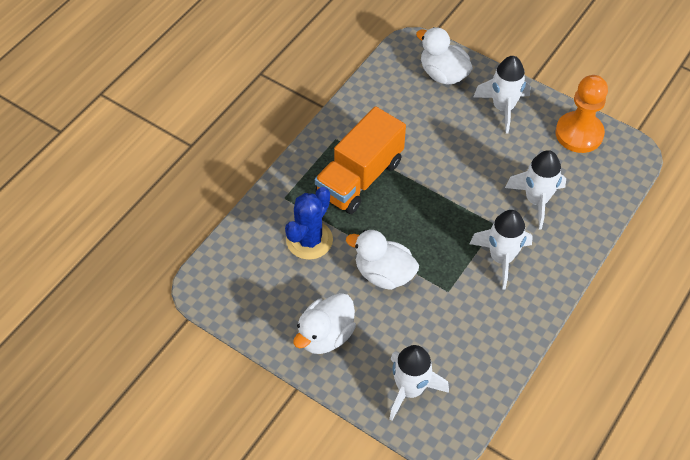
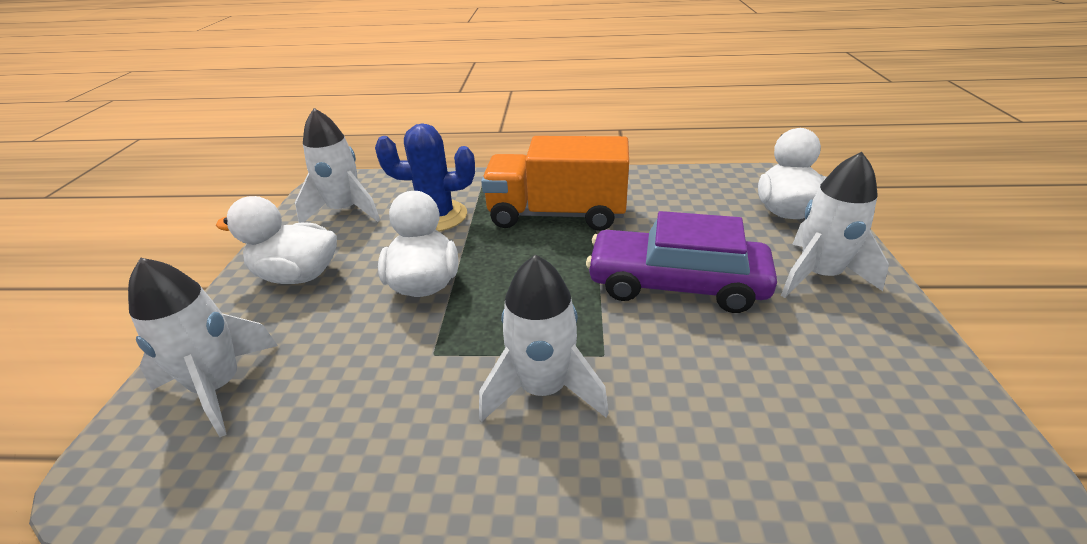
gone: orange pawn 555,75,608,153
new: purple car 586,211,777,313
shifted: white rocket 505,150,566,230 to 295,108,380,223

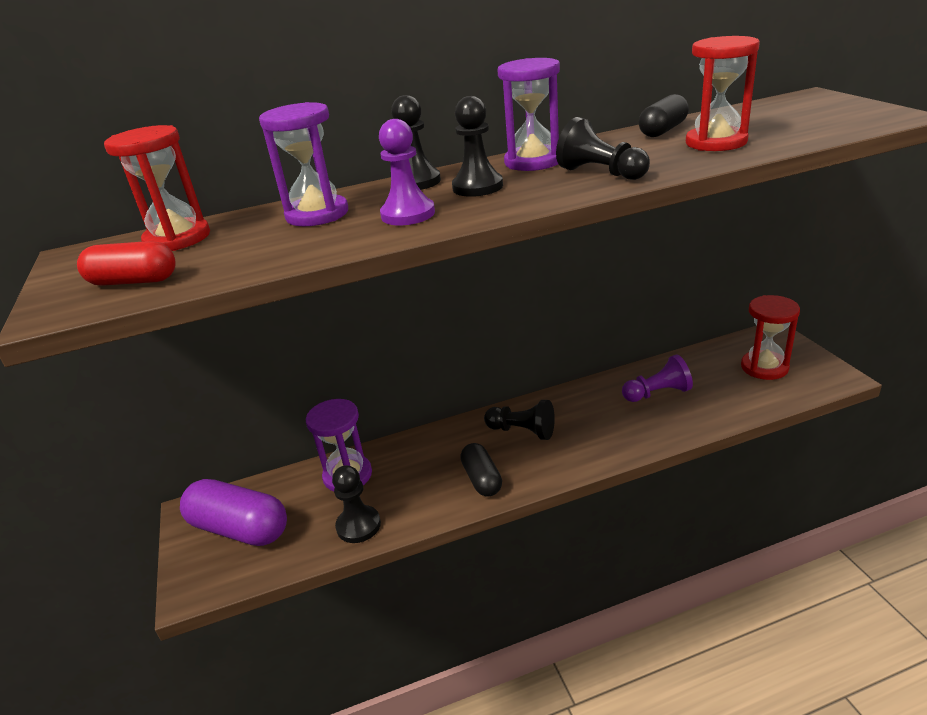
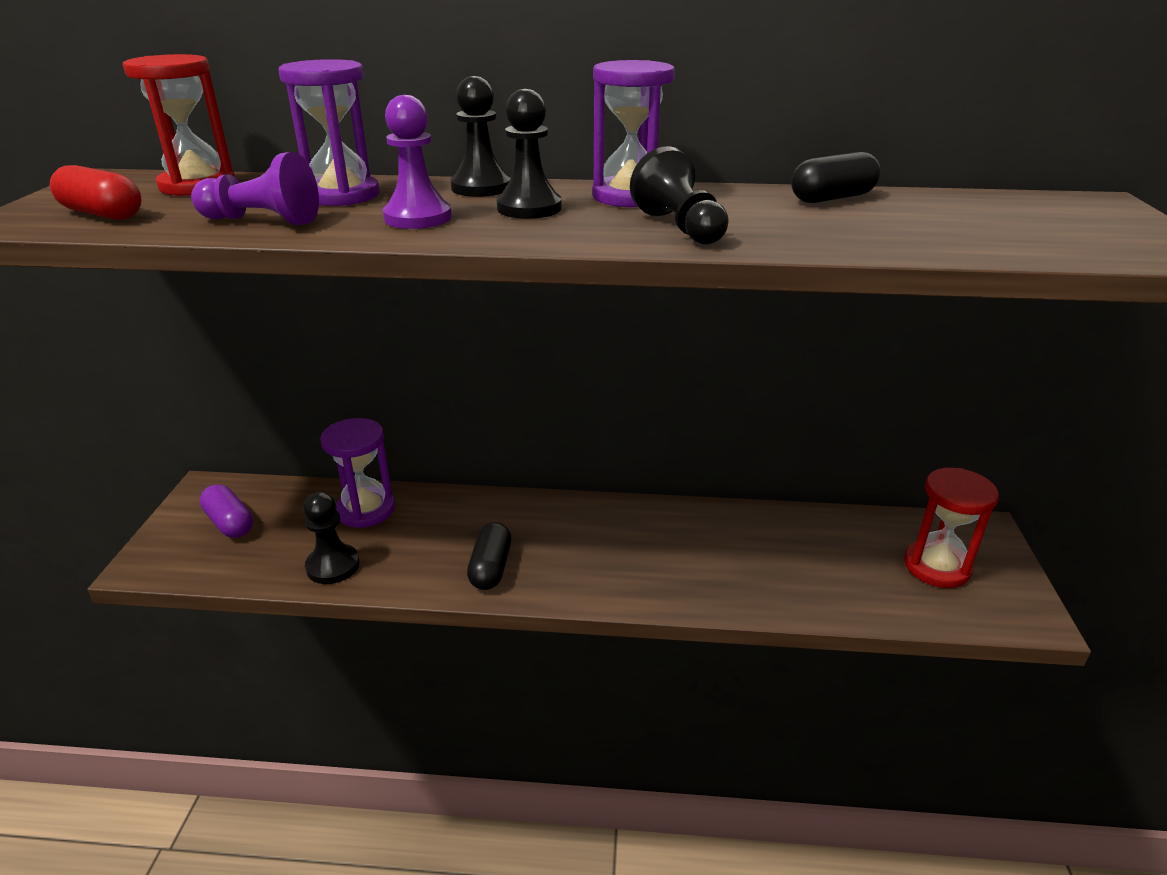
gone: red hourglass 686,36,760,151; black pawn 484,400,555,440
shifted: purple pawn 622,354,693,402 to 191,152,319,225
scaled: purple capsule 180,479,287,546 = 200,485,253,538 x0.59

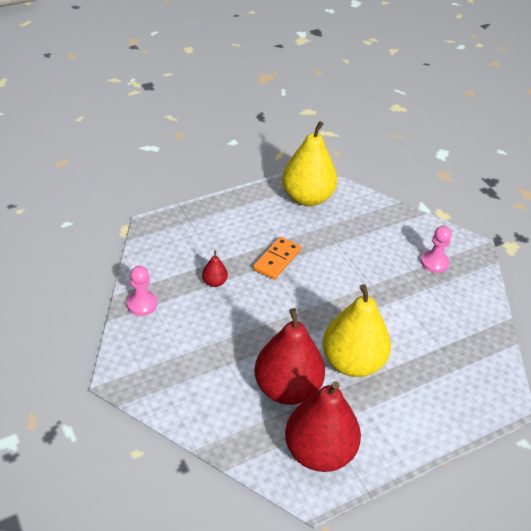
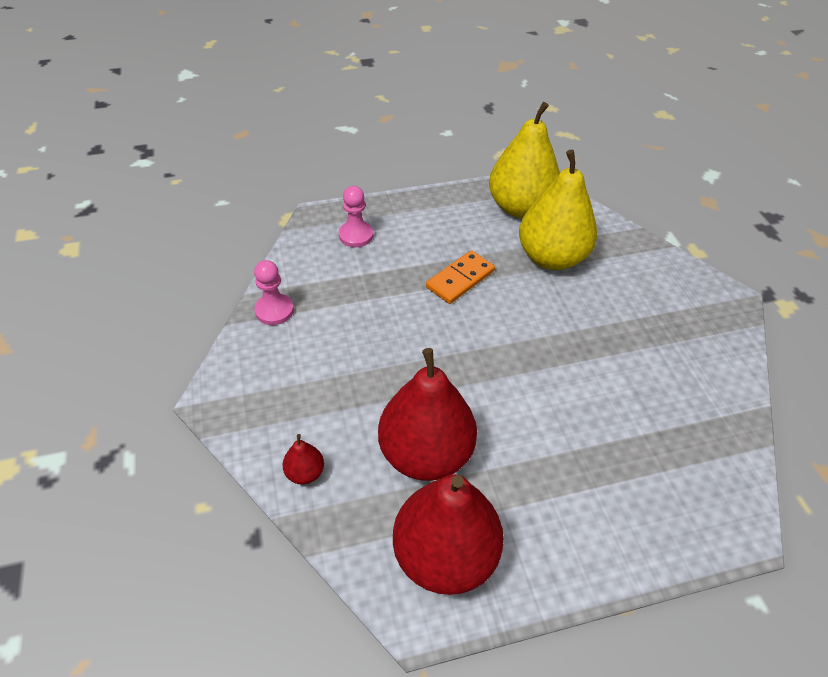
shifted: pink pawn 421,226,452,273 to 339,186,373,247; red pear 202,251,228,287 to 283,434,324,485; yellow pear 322,284,391,377 to 519,150,597,270

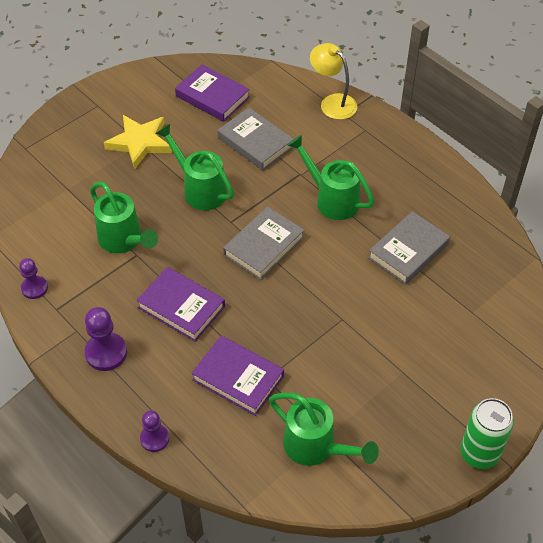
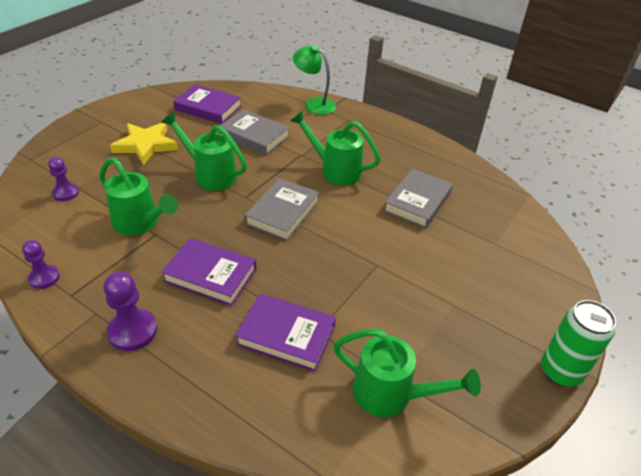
shifted: purple pawn 140,410,169,452 to 48,157,79,201
repainted: yellow lamp 310,43,357,120 to green lamp 293,45,336,115

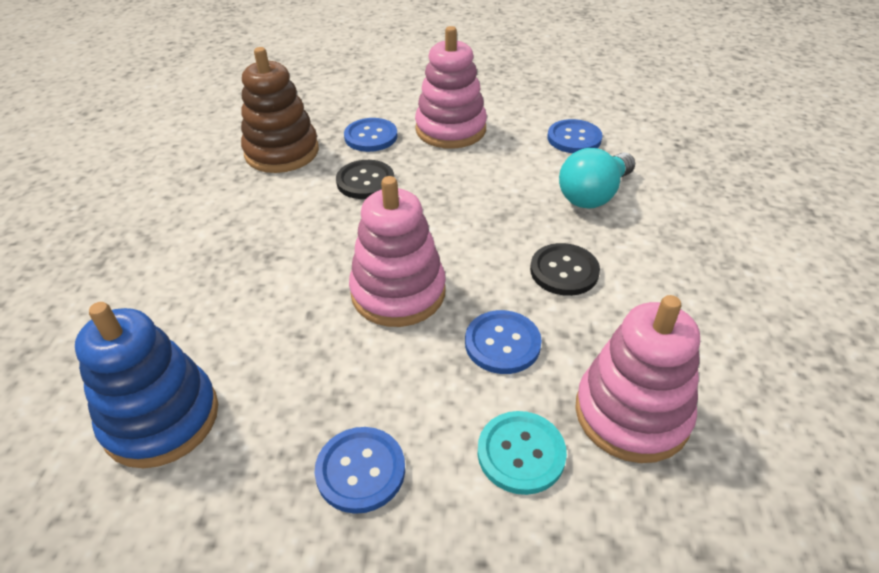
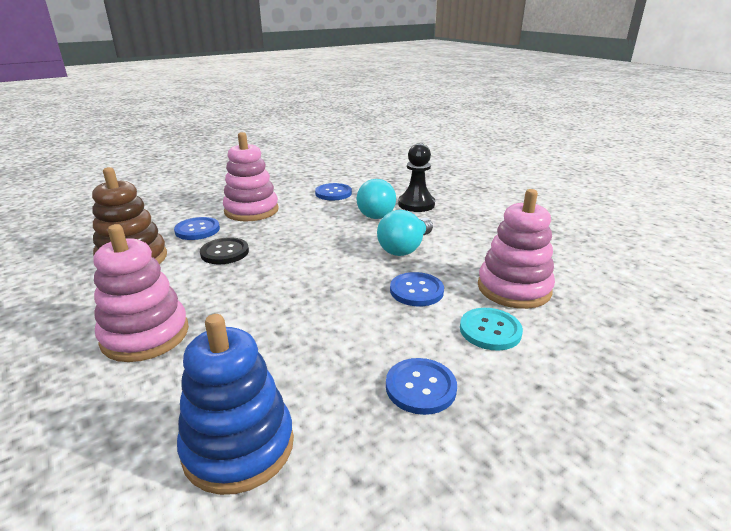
new: black pawn 398,143,435,212
shifted: pink stacking toy 349,176,446,327 to 94,224,189,362
swapped: black button 530,243,600,296 to turquoise light bulb 377,210,433,256

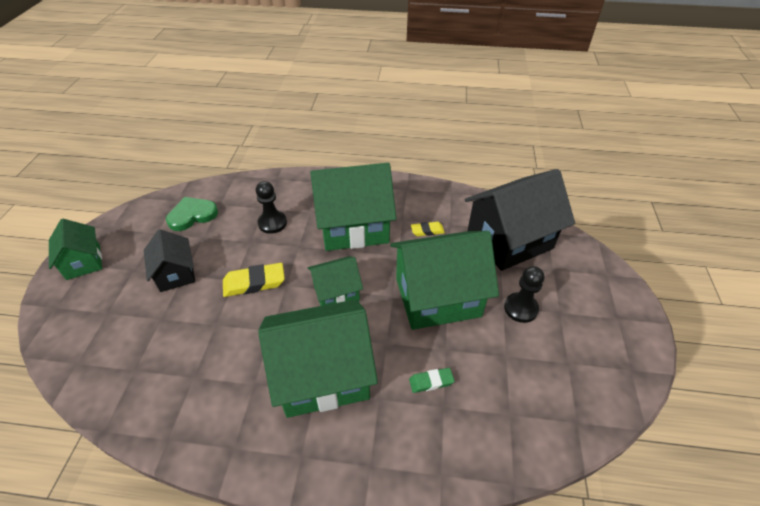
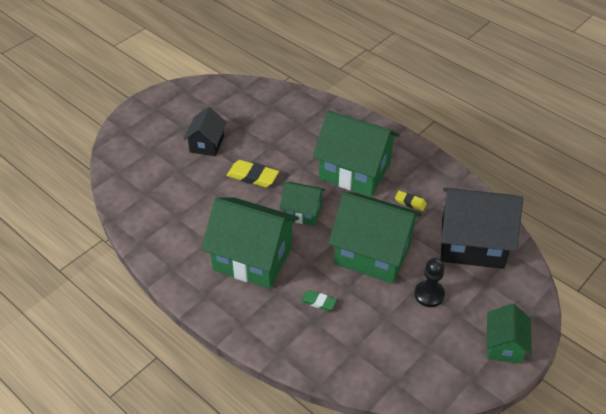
gone: black pawn 256,181,287,234; green heart 166,197,218,231
shifted: green house 49,219,102,280 to 487,303,532,364

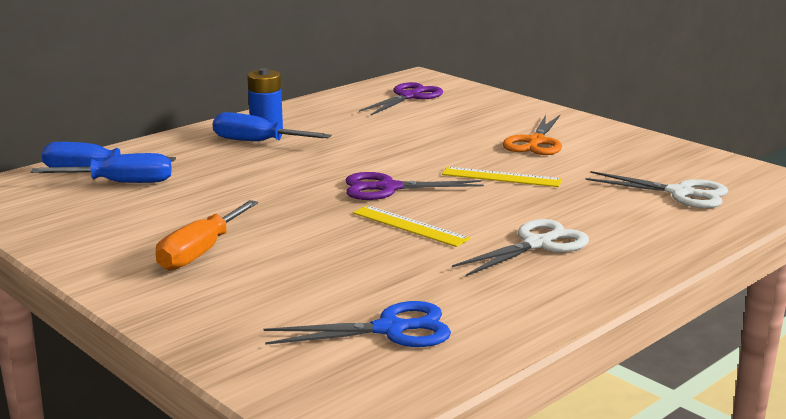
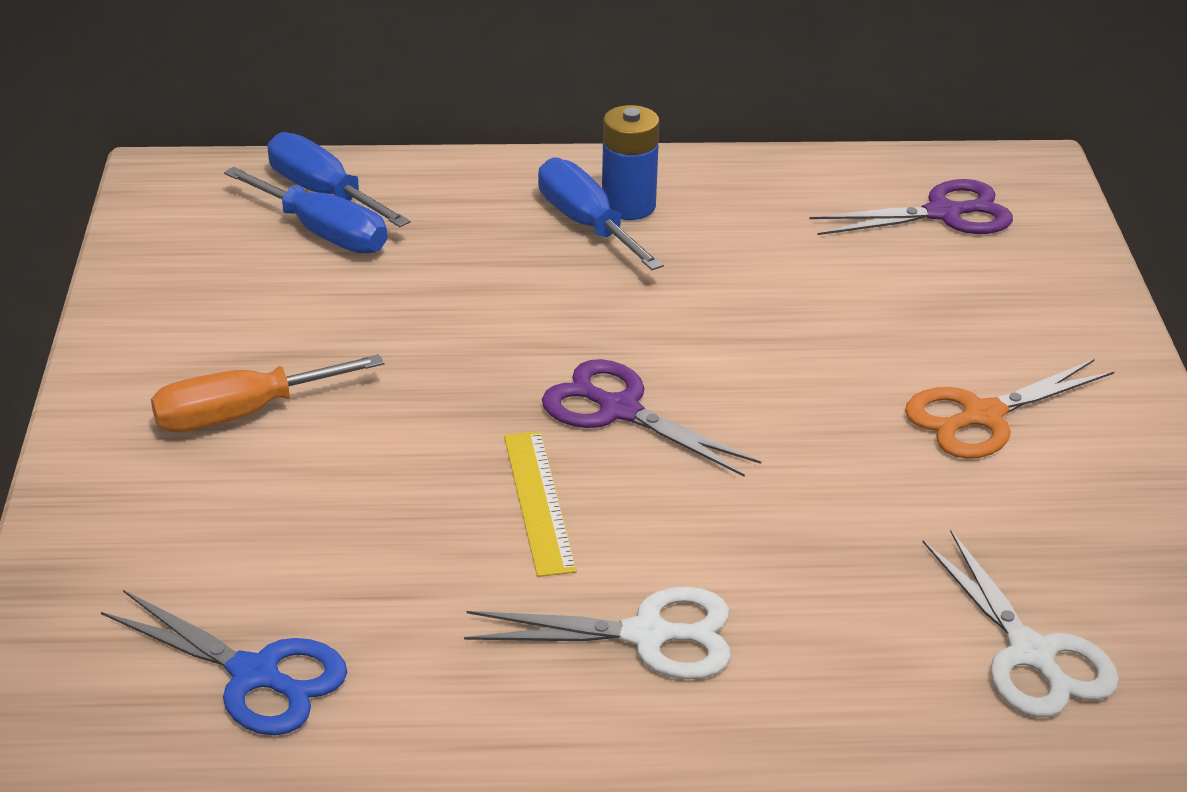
gone: yellow ruler 442,167,562,187

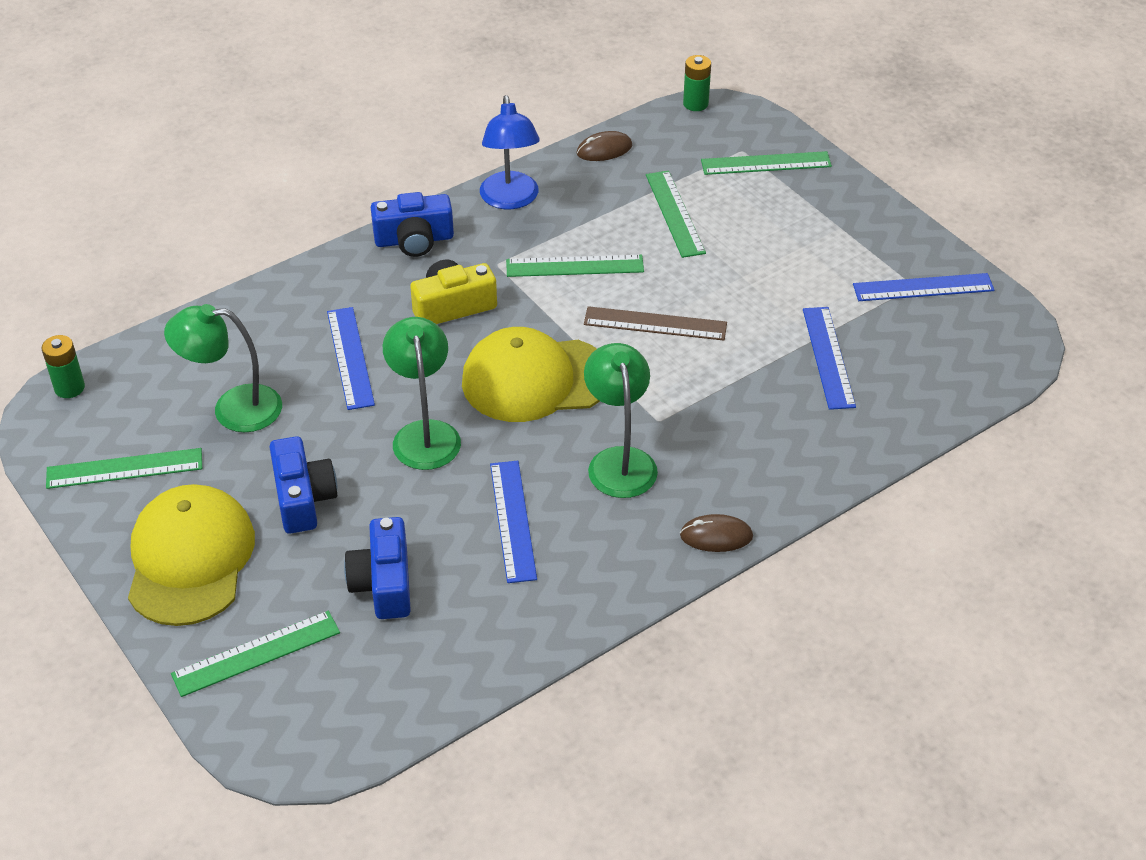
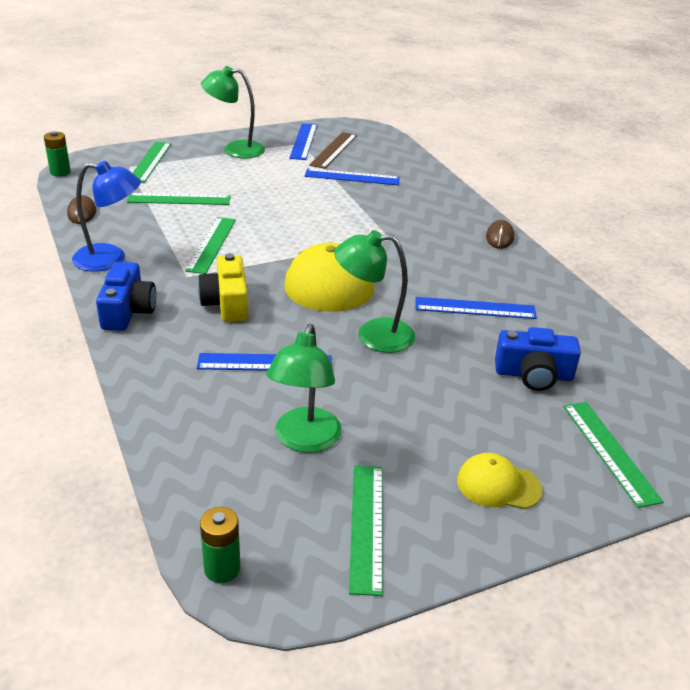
gone: blue camera 270,436,337,534
shifted: brown ruler 584,306,727,341 to 309,132,357,169; green lamp 584,343,658,498 to 201,66,265,158
scaled: yellow cap 128,484,255,626 = 457,453,543,509 x0.53

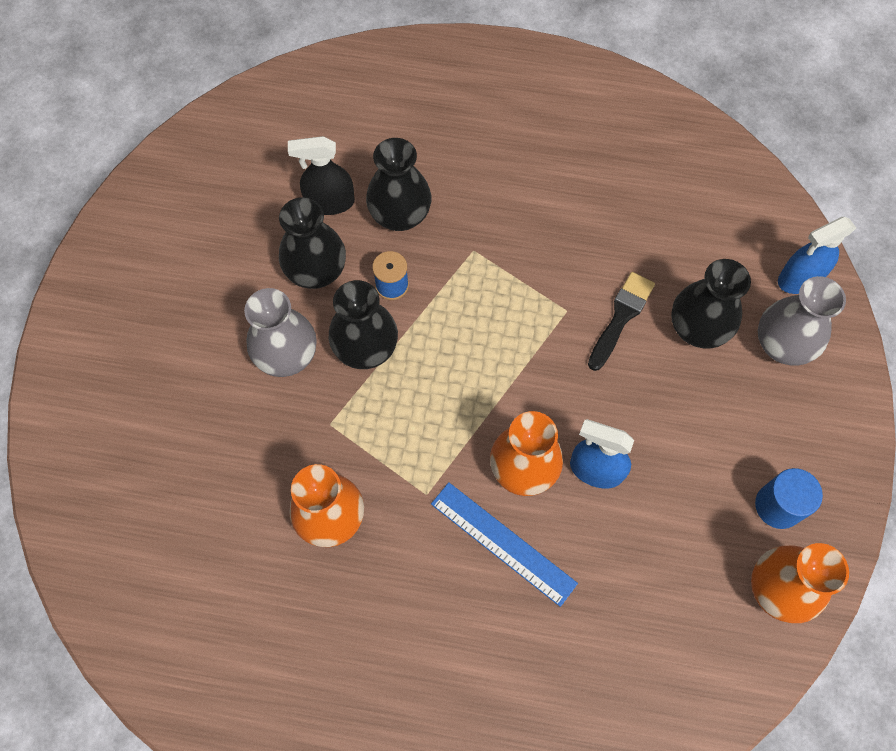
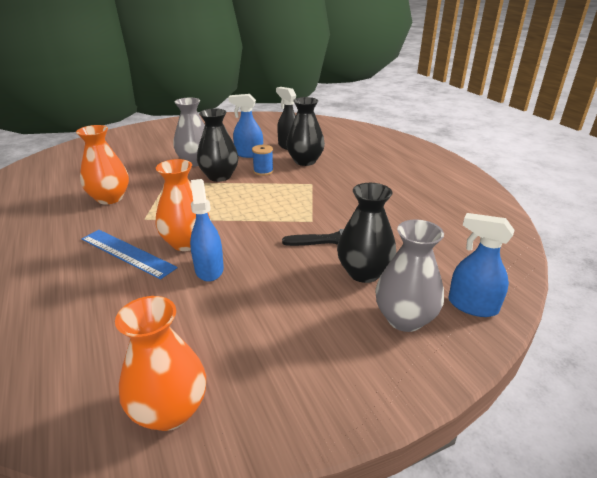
gone: blue cylinder 755,468,823,529
swapped: black vase 279,197,346,289 to blue spray bottle 228,94,263,158
rotated: blue ruler 431,482,578,607 = 82,230,178,280 60 degrees counterclockwise

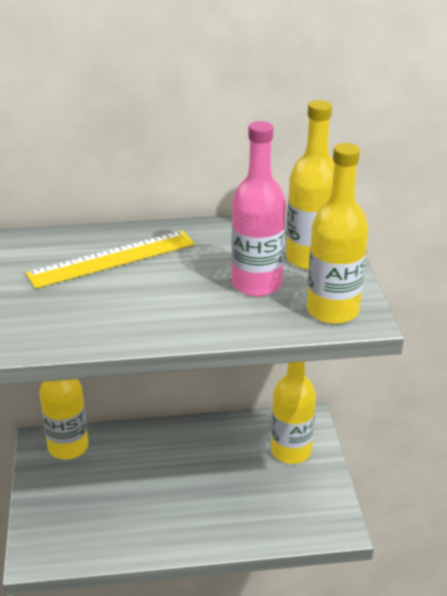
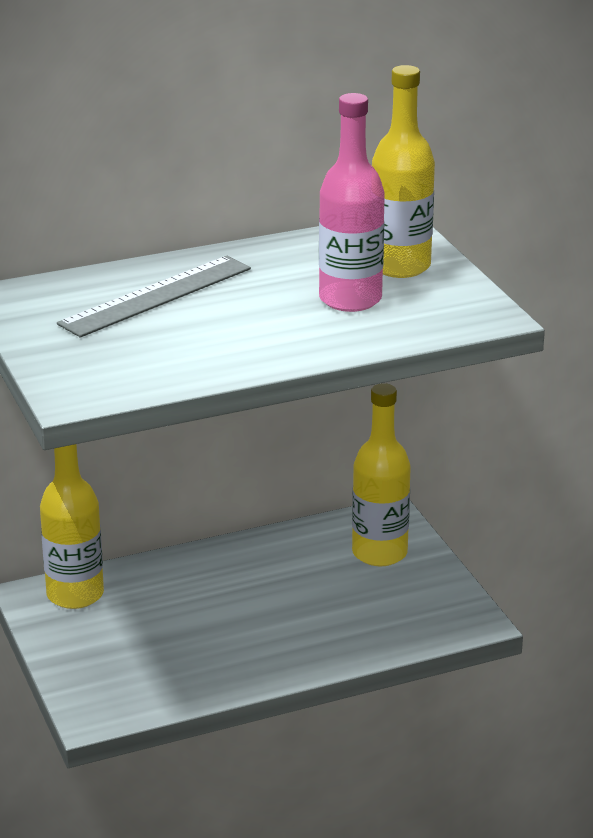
gone: yellow bottle 307,143,368,324
repainted: yellow ruler 26,230,195,289 to grey ruler 57,256,251,337

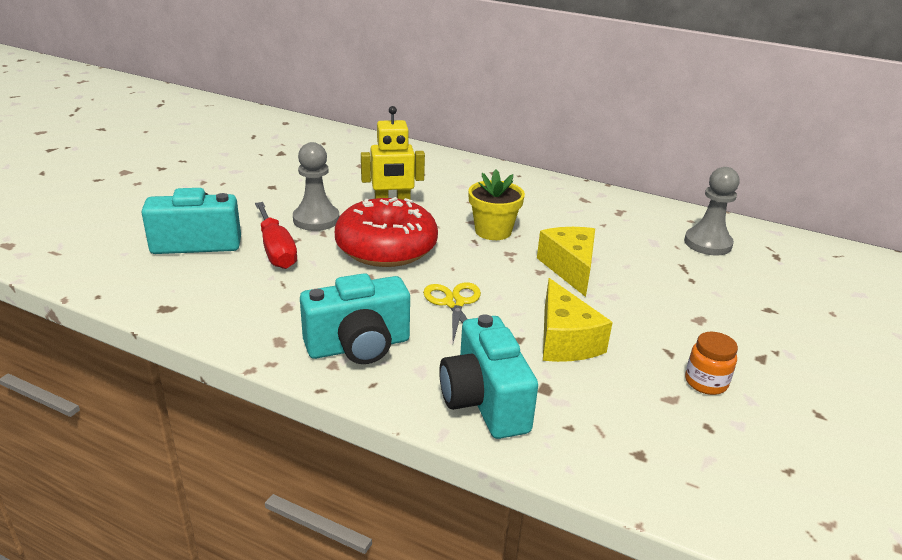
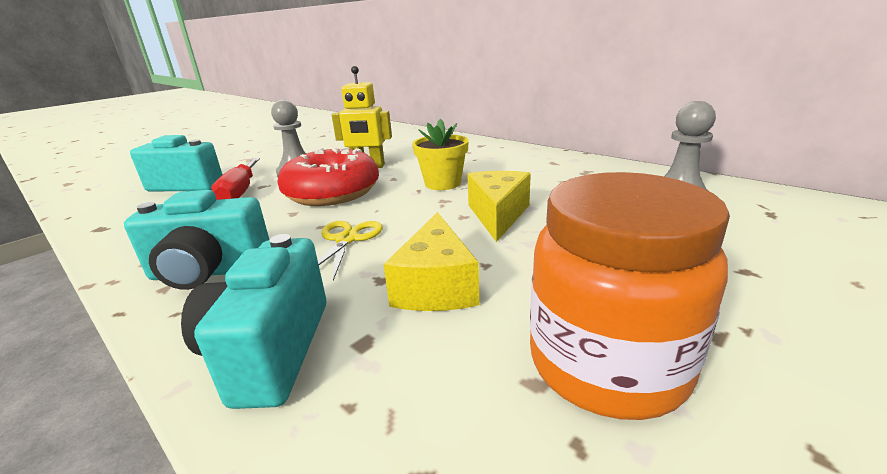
scaled: orange jar 685,332,738,395 = 530,172,730,420 x2.26

